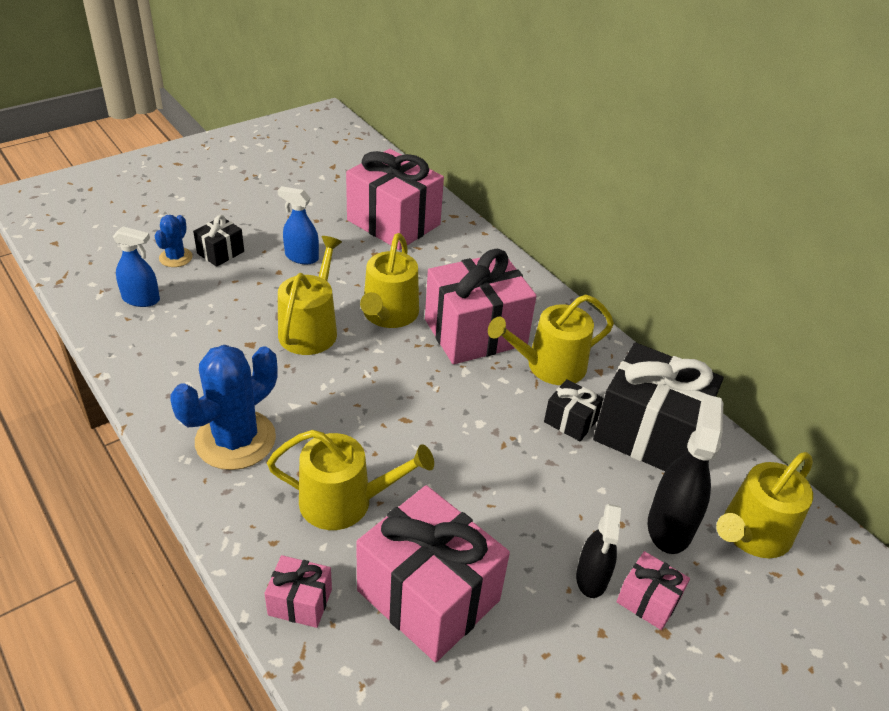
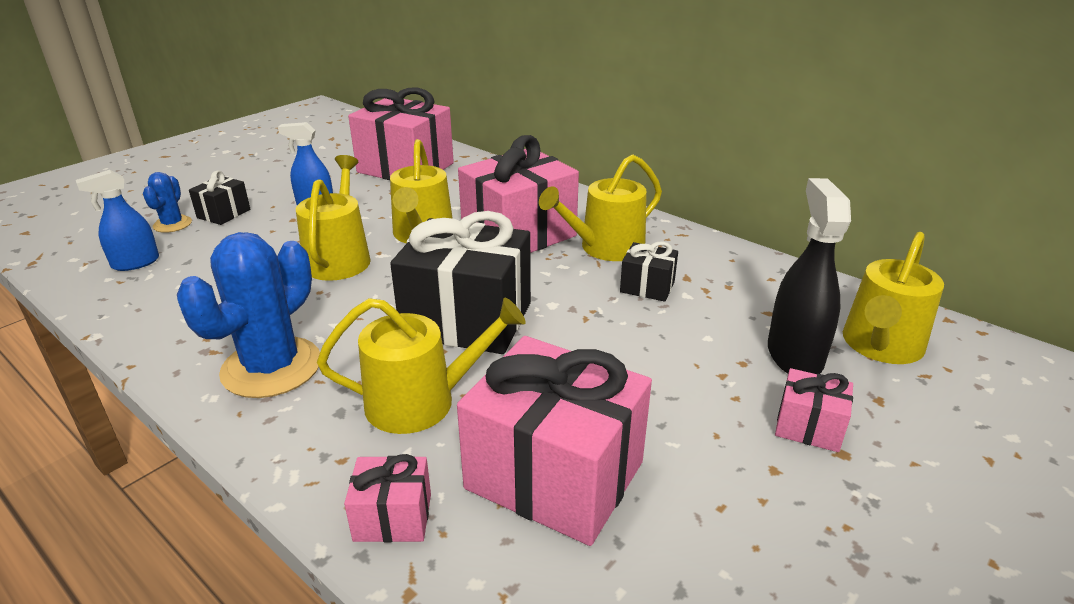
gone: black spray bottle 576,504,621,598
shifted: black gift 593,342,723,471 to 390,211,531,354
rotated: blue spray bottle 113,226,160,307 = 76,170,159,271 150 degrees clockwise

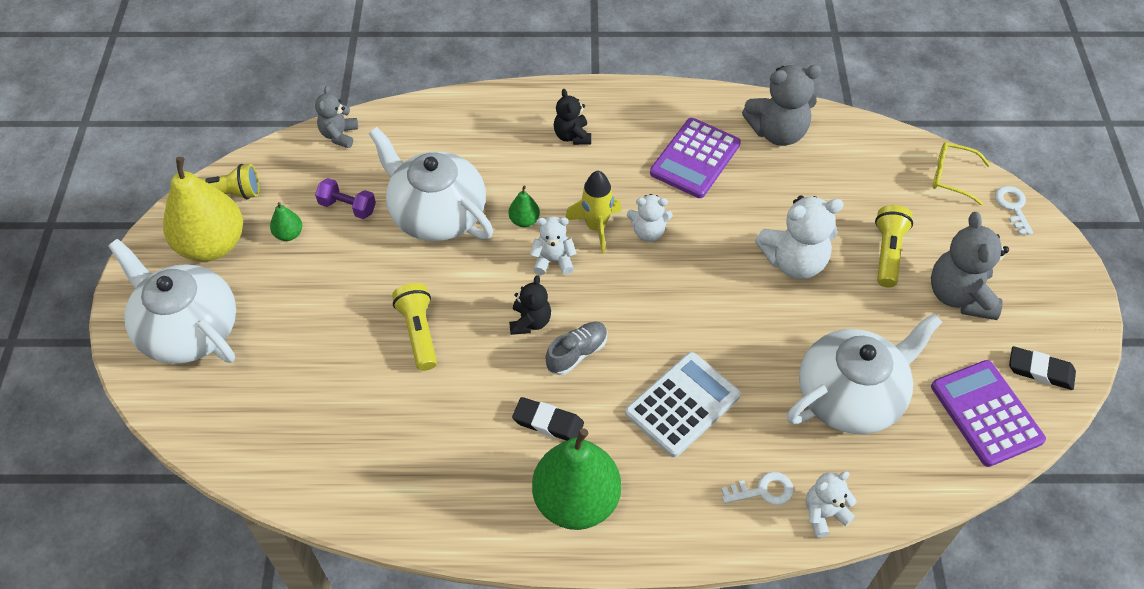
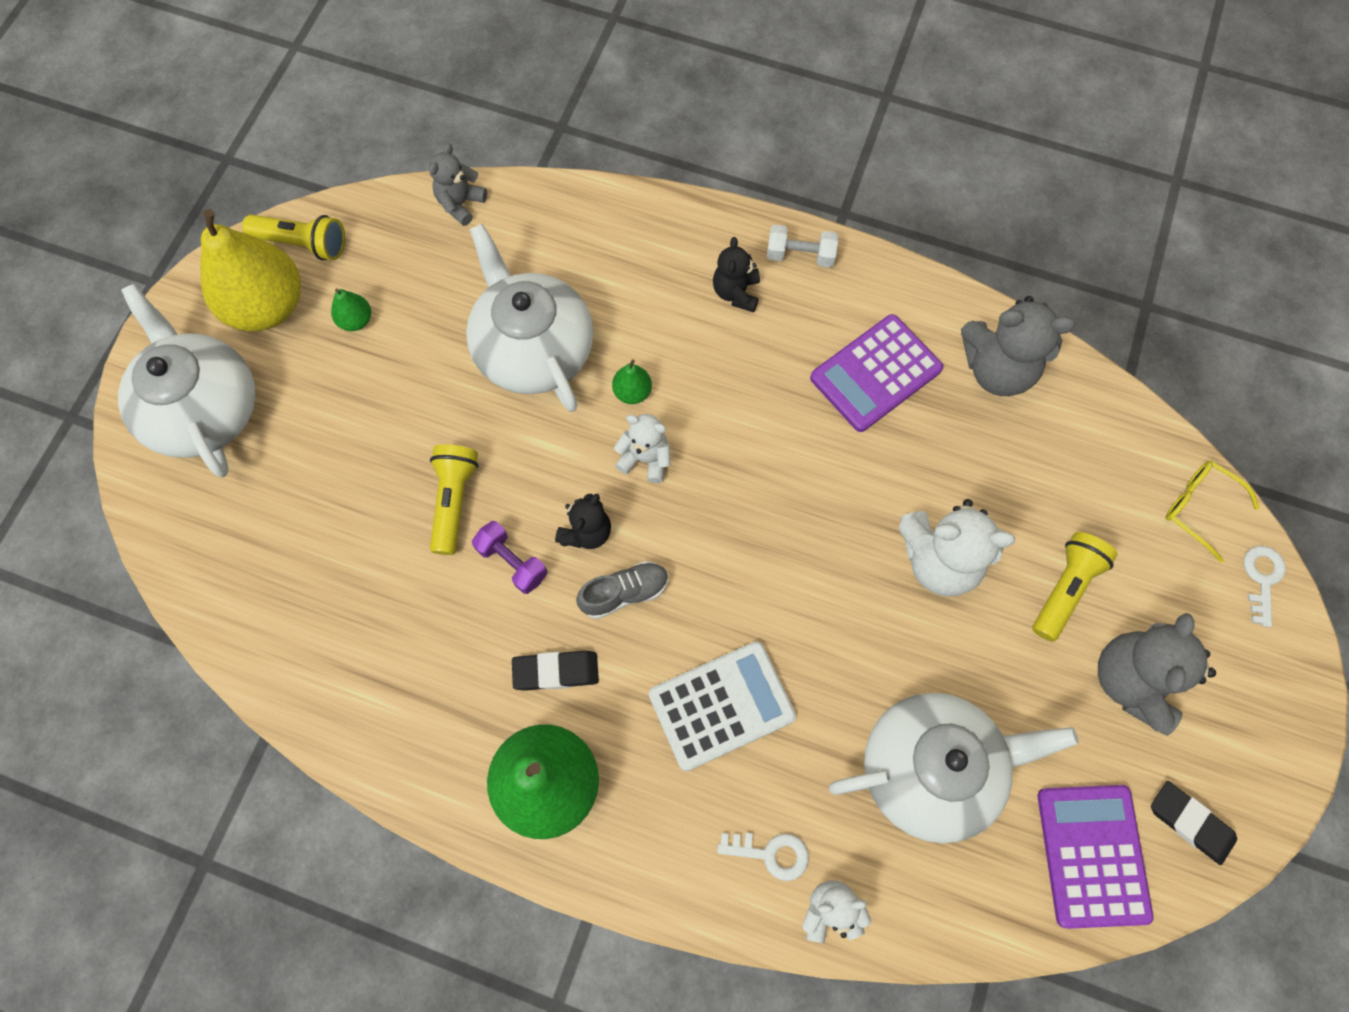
gone: yellow rocket 565,171,621,254; white teddy bear 627,194,672,242
new: white dumbbell 767,225,838,268
shifted: purple dumbbell 315,178,376,219 to 472,521,548,594
rotated: black eraser 512,397,584,441 = 512,651,599,691 45 degrees counterclockwise

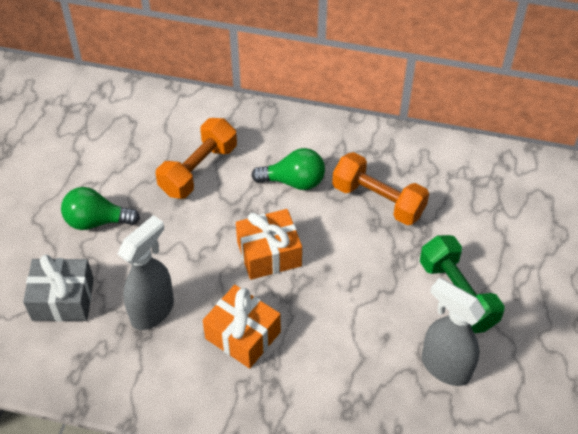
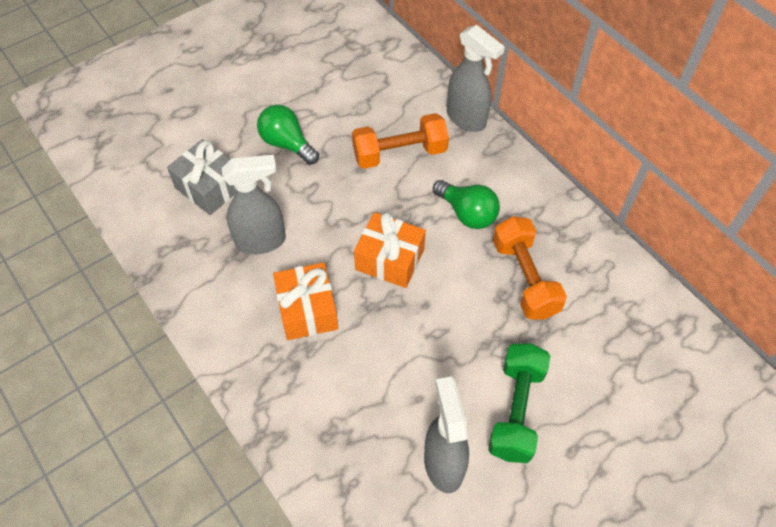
new: grey spray bottle 447,25,505,132

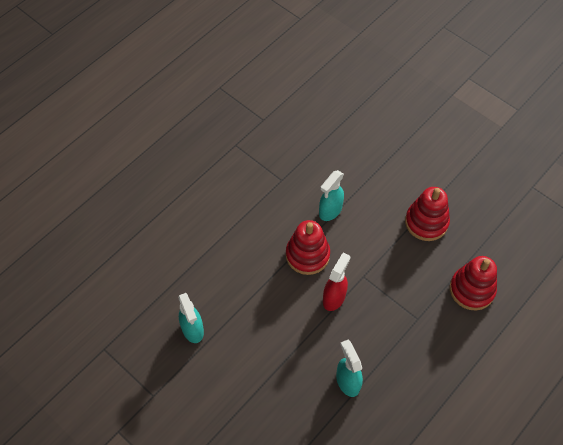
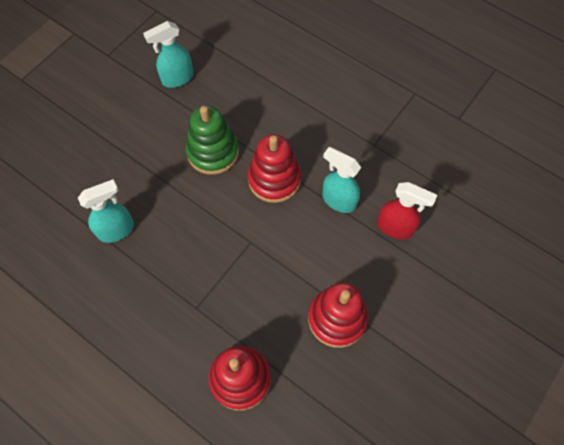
new: green stacking toy 186,106,239,175
shifted: red spray bottle 323,252,350,311 to 377,182,437,239

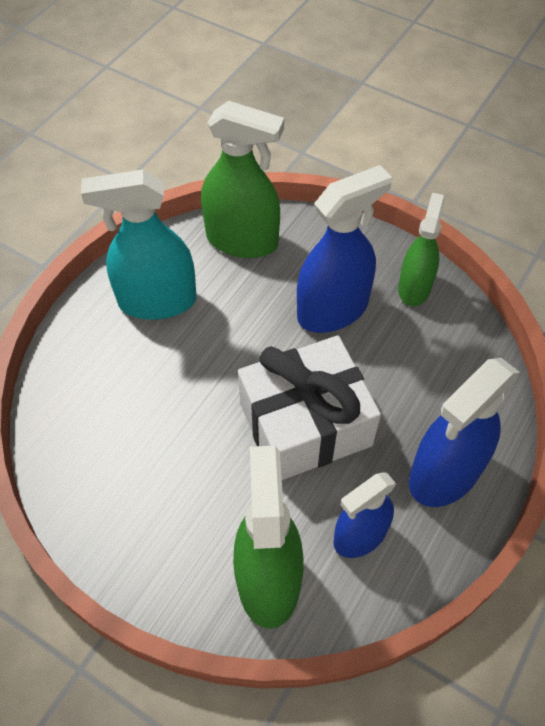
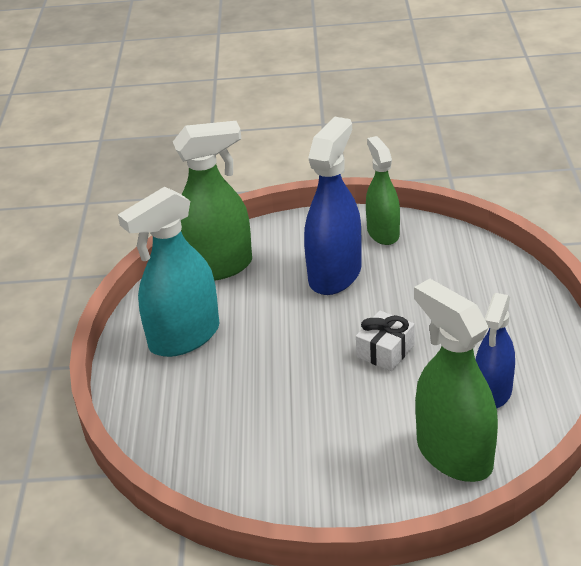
gone: blue spray bottle 409,358,520,507
scaled: white gift 238,336,381,480 = 356,310,414,371 x0.46

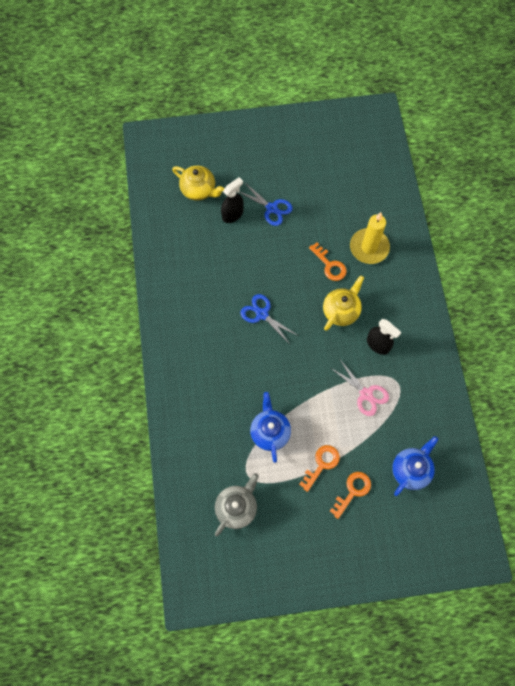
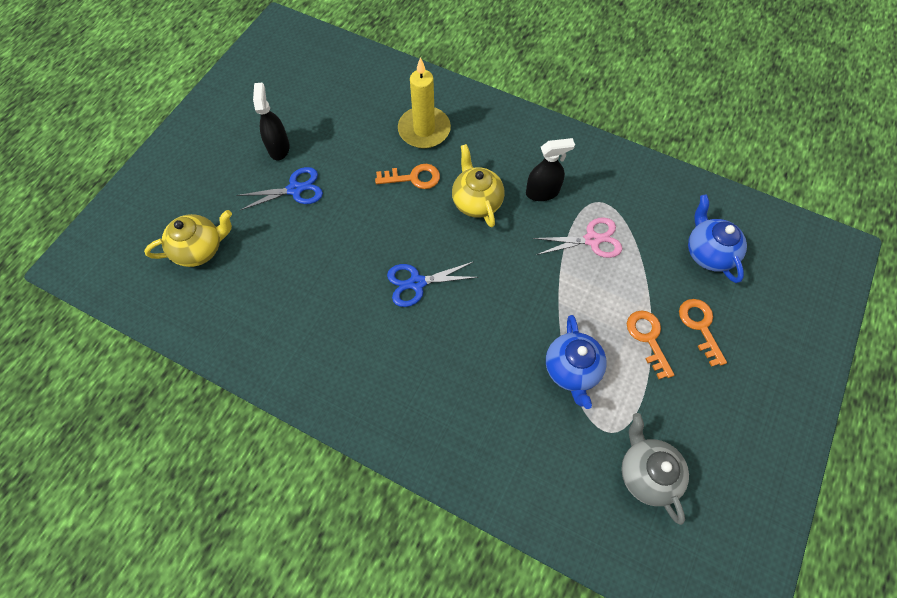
shifted: black spray bottle 221,177,244,223 to 253,83,290,160
rotated: blue teapot 250,392,291,463 = 546,315,607,409 120 degrees counterclockwise

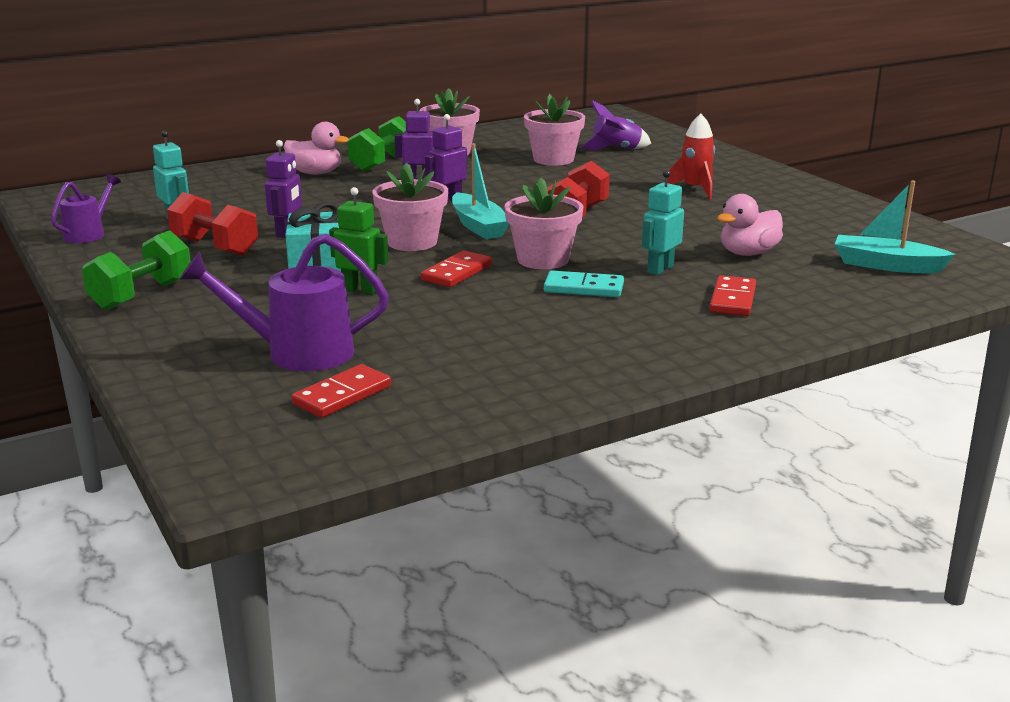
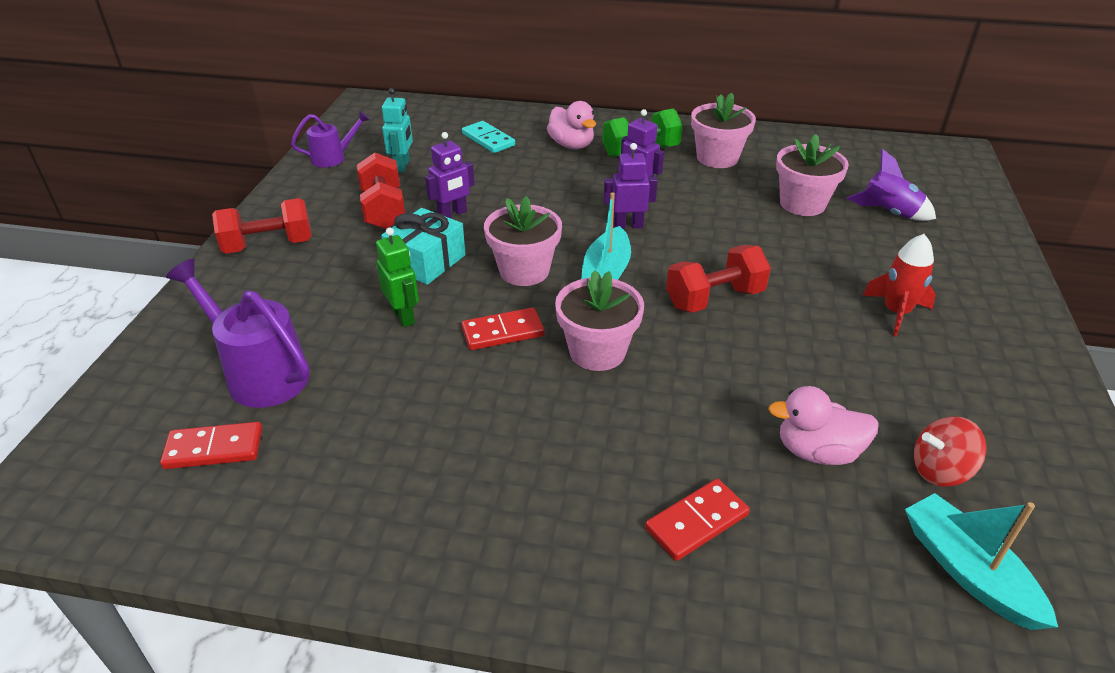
gone: turquoise robot 642,170,684,275
new: red spinning top 914,416,986,487
shifted: turquoise domino 544,270,624,297 to 462,121,515,153
repainted: green dumbbell 82,230,191,310 to red dumbbell 212,198,312,254

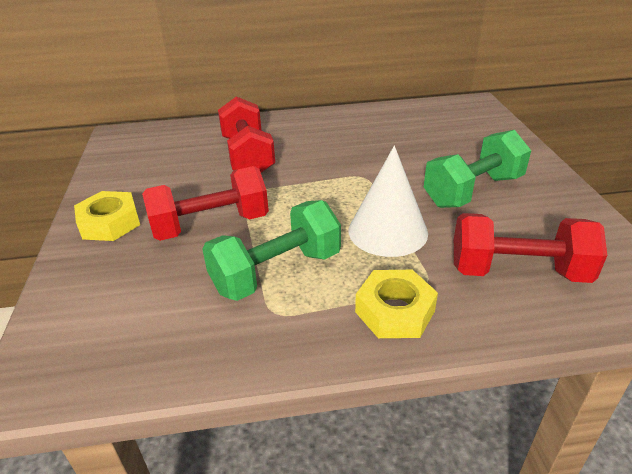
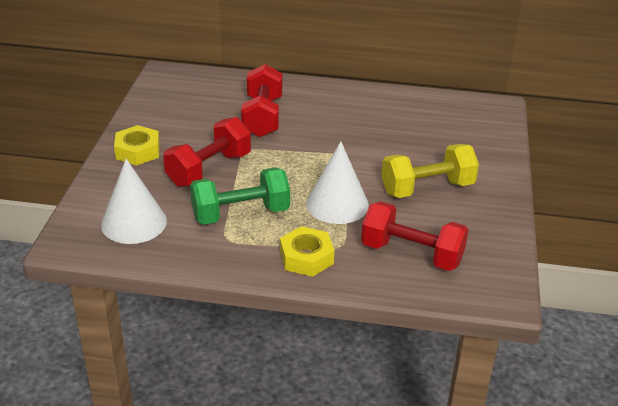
new: white cone 101,159,167,244
repainted: green dumbbell 424,130,531,208 to yellow dumbbell 381,144,479,198
rotated: red dumbbell 142,166,269,241 = 163,117,251,187 45 degrees counterclockwise

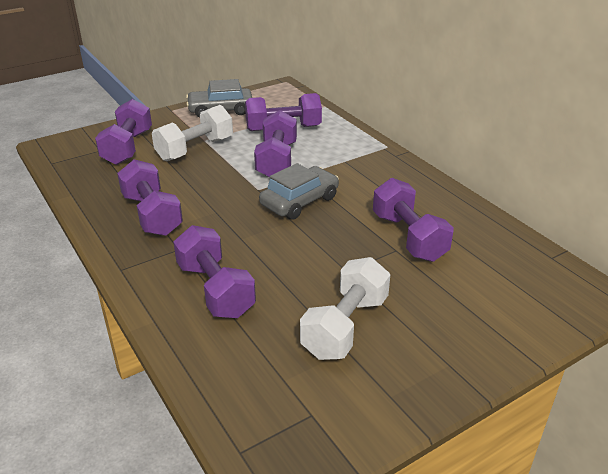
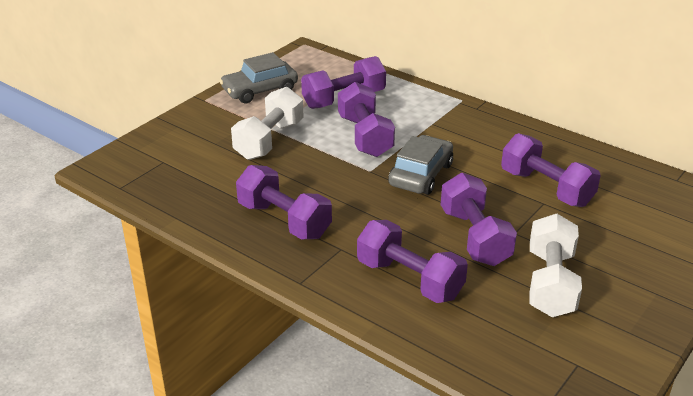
shifted: purple dumbbell 95,99,152,165 to 441,173,517,266

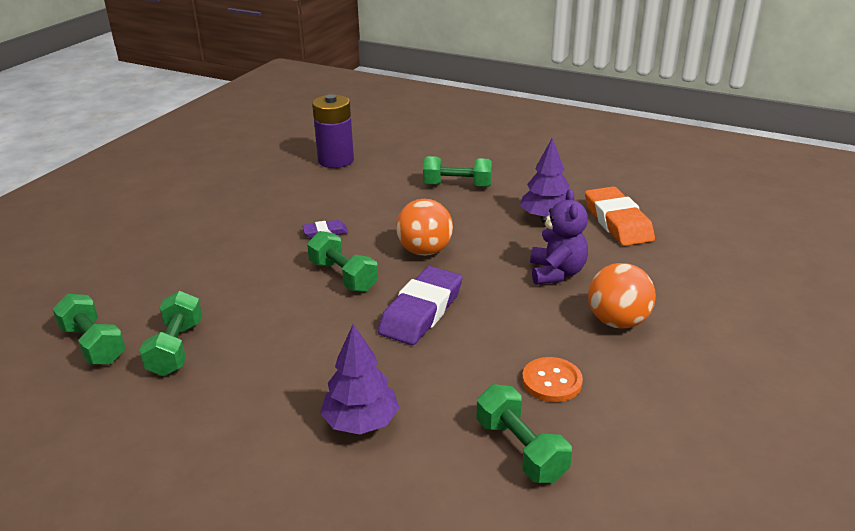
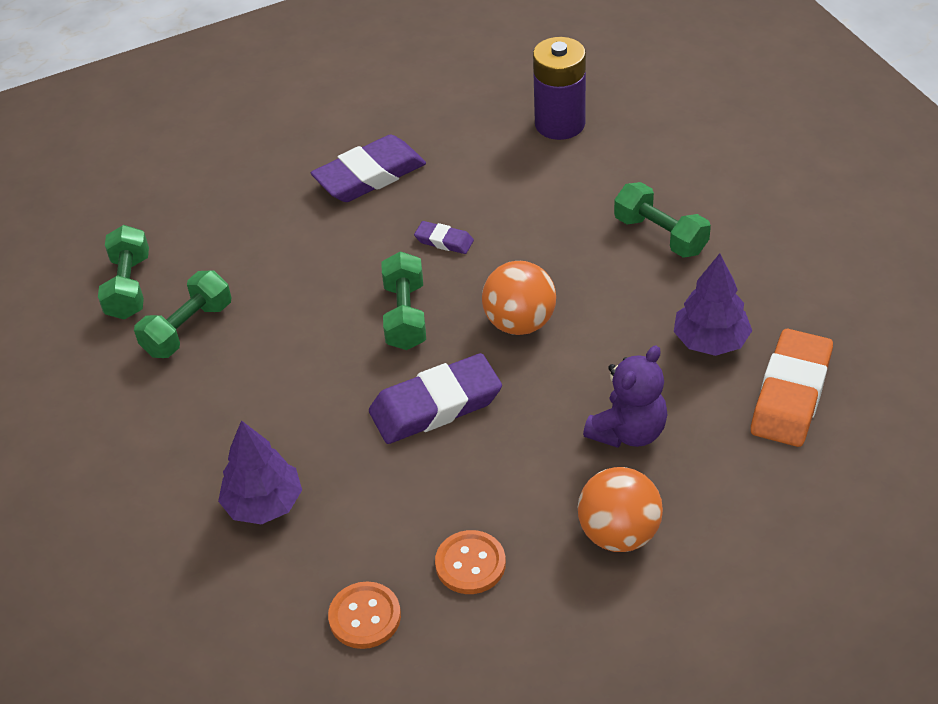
new: purple eraser 311,135,426,202
swapped: green dumbbell 477,384,572,483 to orange button 328,582,401,649

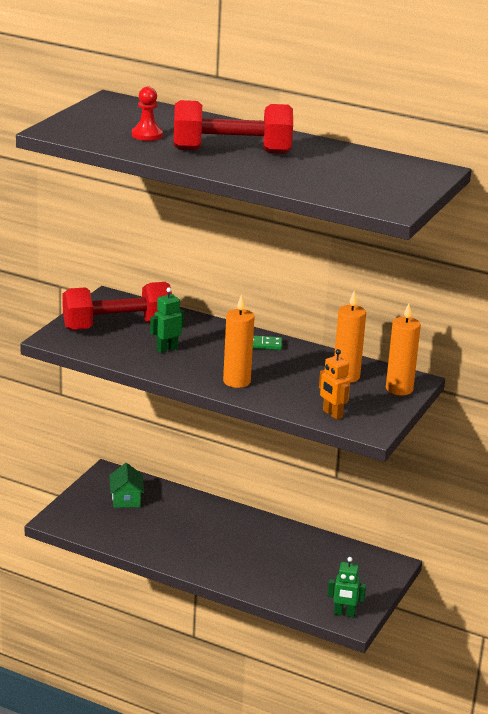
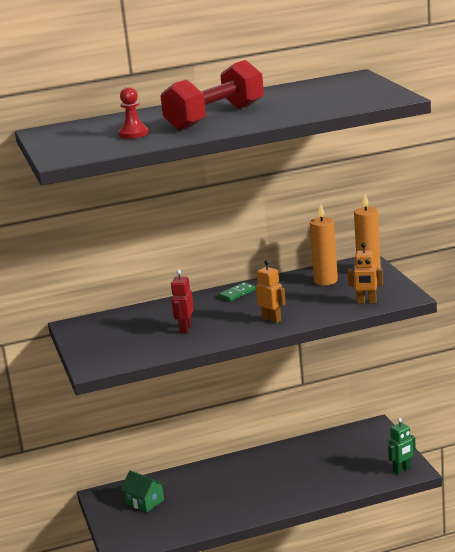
gone: red dumbbell 63,282,172,331
swapped: orange candle 223,294,254,388 to orange robot 255,260,286,323
repainted: green robot 150,287,184,353 to red robot 171,270,194,334

